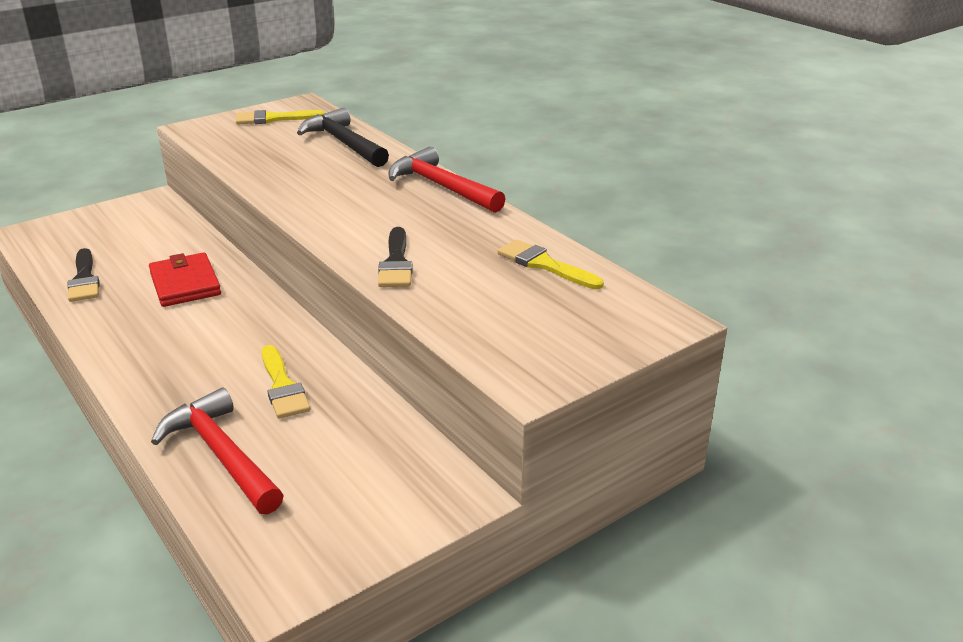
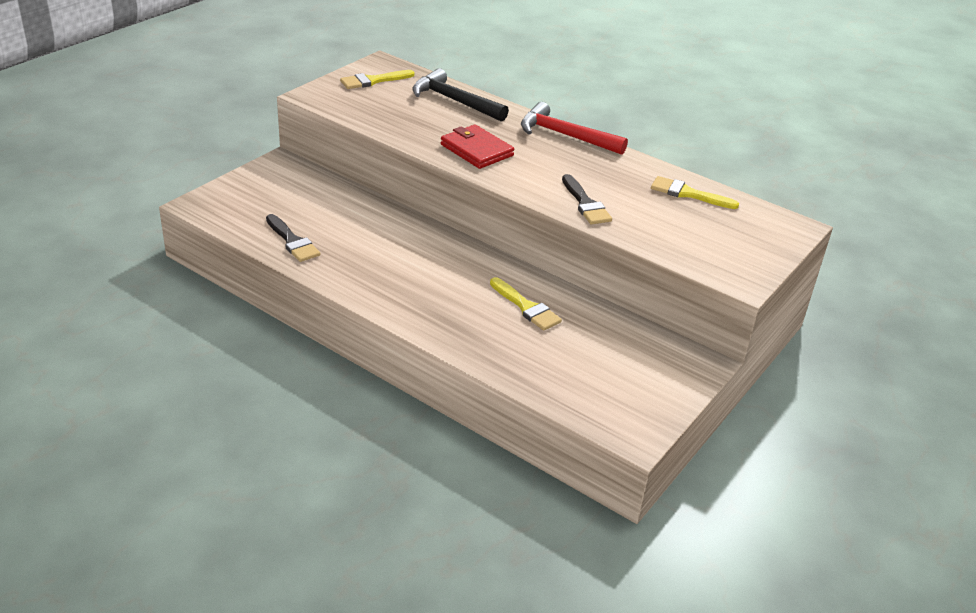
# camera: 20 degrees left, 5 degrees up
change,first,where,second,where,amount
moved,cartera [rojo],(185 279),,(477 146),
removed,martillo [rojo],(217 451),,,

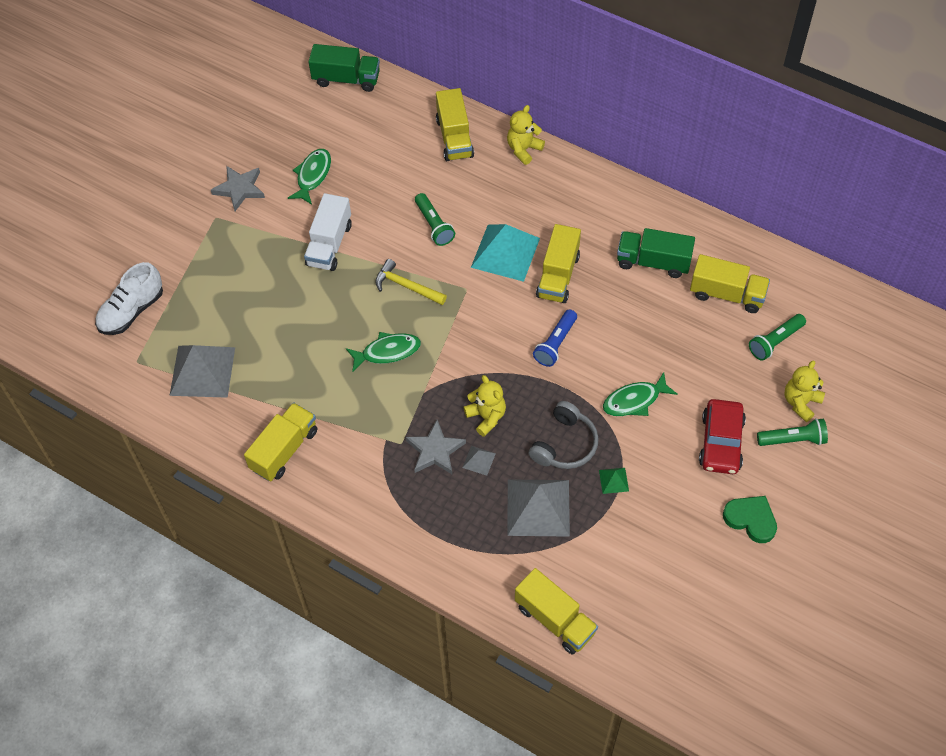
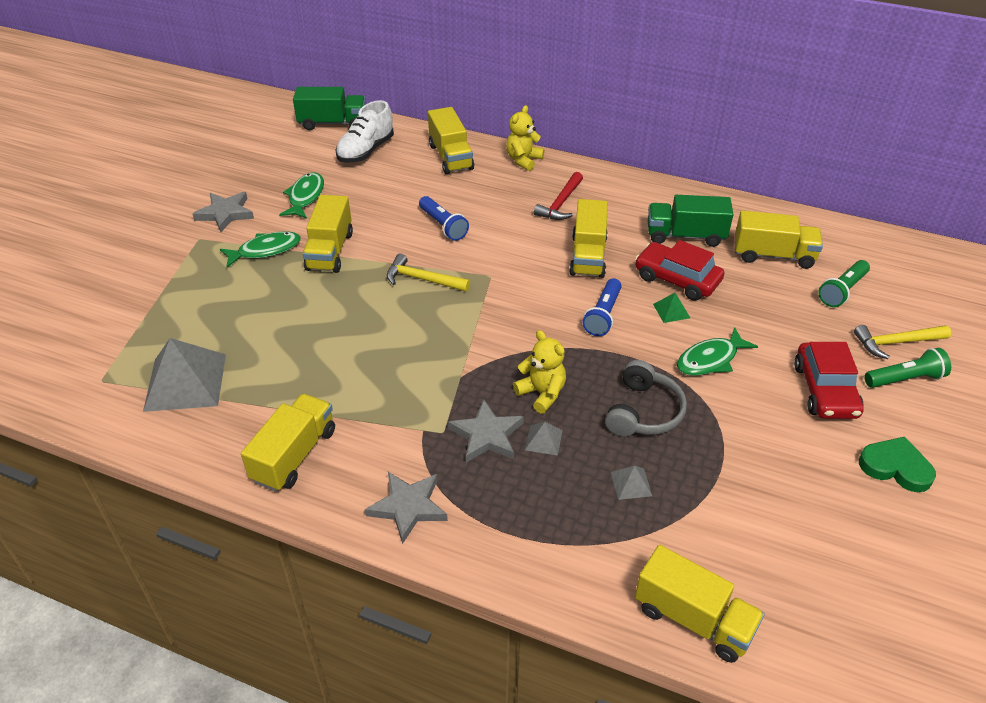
# camera: 10 degrees left, 15 degrees down
change,first,where,second,where,amount
recoloured,camión [blanco],(328 232),camión [amarillo],(328 234),
recoloured,lámpara de mano [verde],(435 219),lámpara de mano [azul],(444 218),
removed,pirámide [turquesa],(505 253),,,
moved,zapato [blanco],(129 298),,(364 131),
moved,pez [verde],(383 352),,(260 249),
replaced,osito [amarillo],(804 391),martillo [amarillo],(902 342),
moved,pirámide [verde],(614 481),,(671 308),
resized,pirámide [gris],(538 508),,(631 483),x0.43
added,,,martillo [rojo],(558 196),
added,,,coche [rojo],(679 270),
added,,,estrella [gris],(406 508),

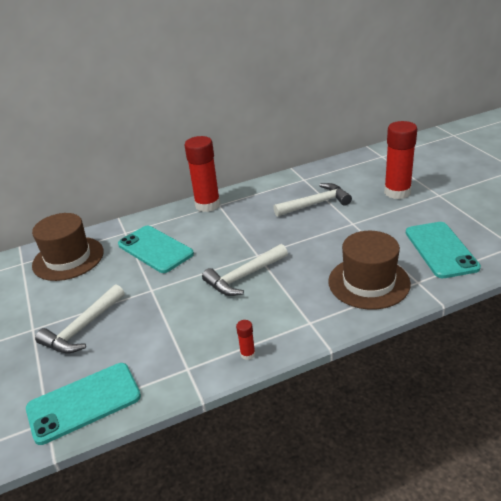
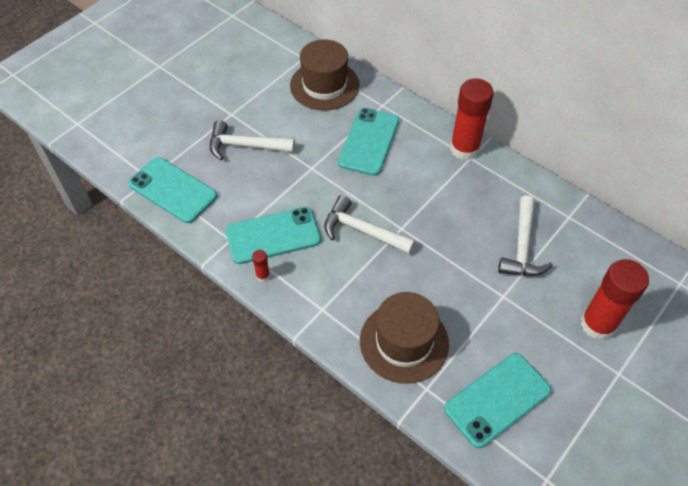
# camera: 60 degrees right, 20 degrees up
change,first,where,second,where,amount
turned,martillo [blanco],(312 200),,(525 235),60 degrees clockwise
added,,,móvil [turquesa],(273 235),

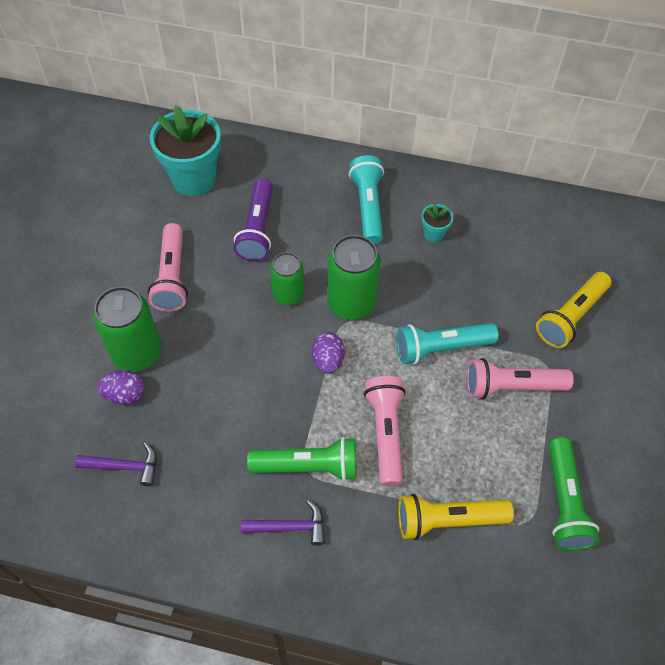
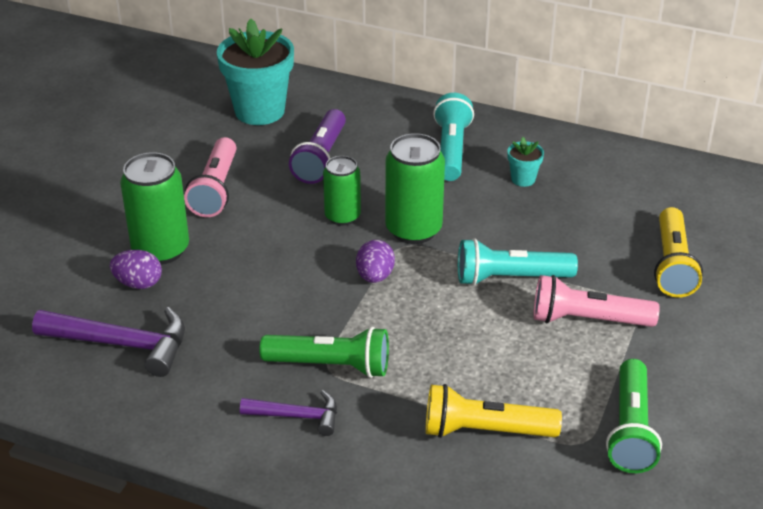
# camera: 10 degrees right, 20 degrees down
change,first,where,second,where,amount
turned,lámpara de mano [amarillo],(574 310),,(678 252),45 degrees counterclockwise
removed,lámpara de mano [rosa],(385 431),,,
resized,martillo [morado],(116 464),,(108 342),x1.67

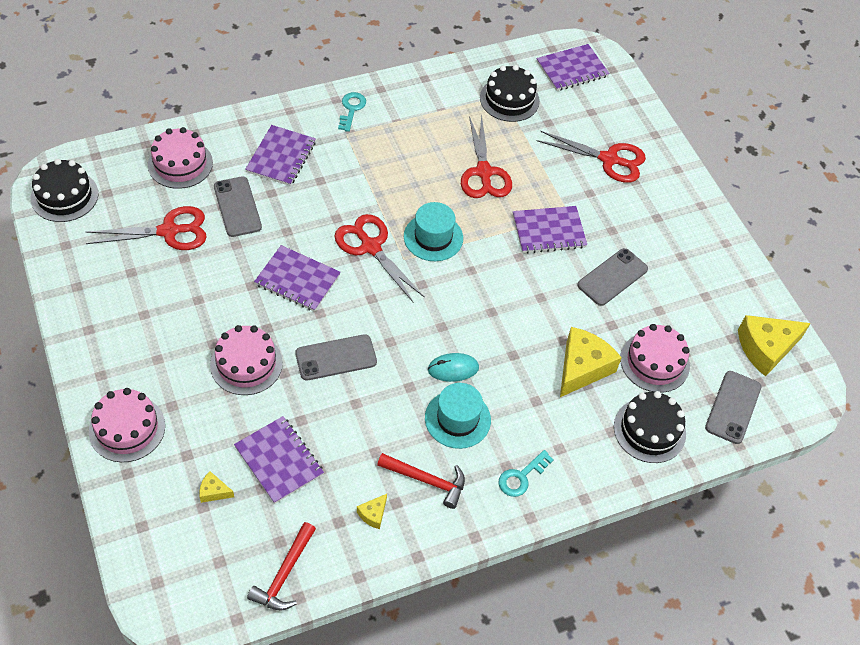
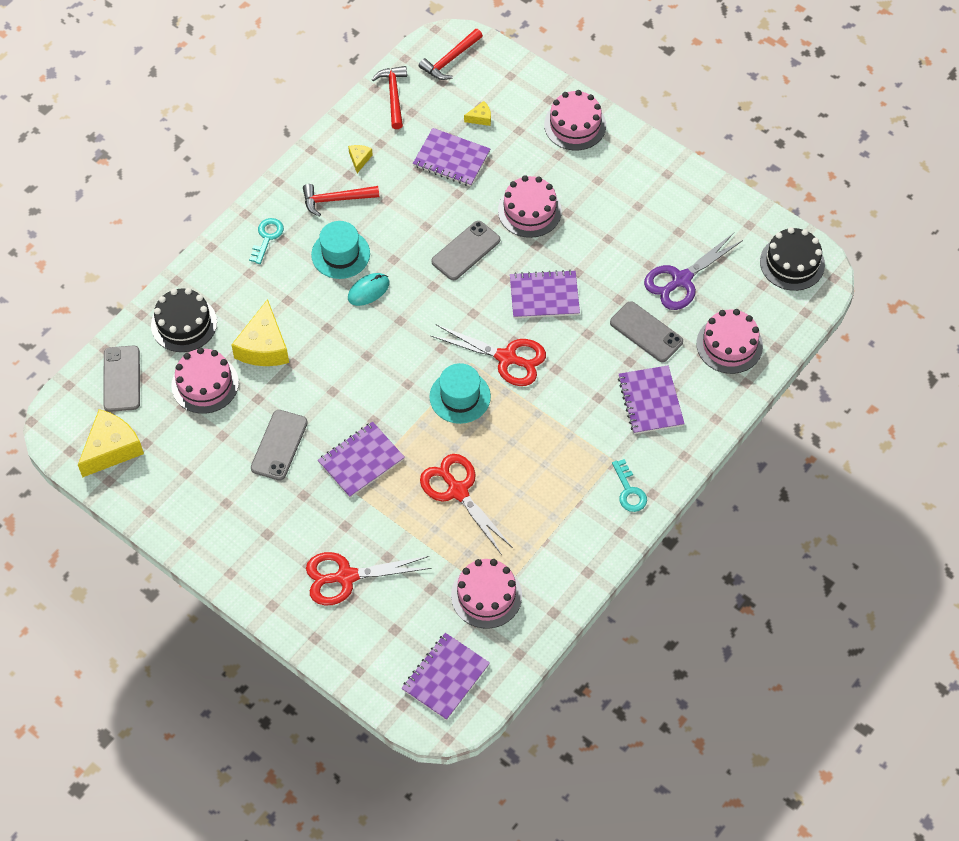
# camera: 155 degrees right, 5 degrees up
change,first,where,second,where,amount
recoloured,tarta [negro],(510 93),tarta [rosa],(486 594),
recoloured,tijeras [rojo],(146 228),tijeras [morado],(693 271),
added,,,martillo [rojo],(451 54),

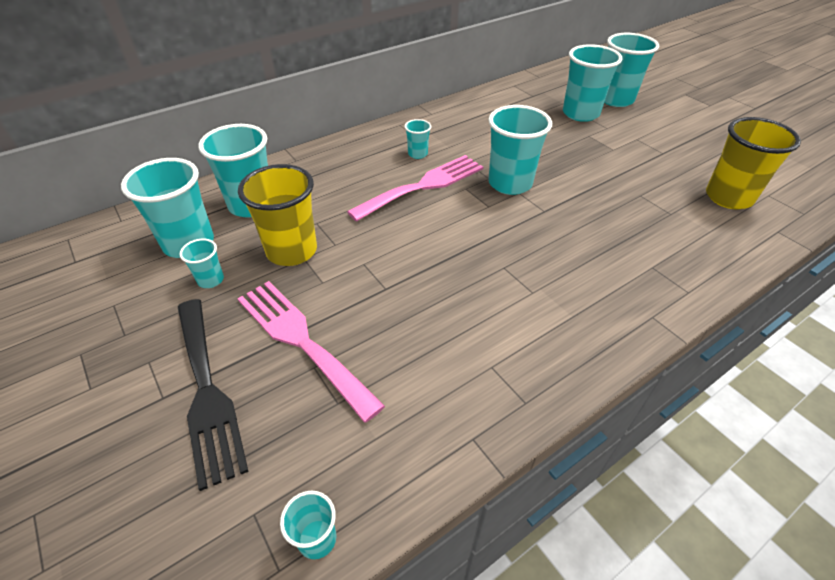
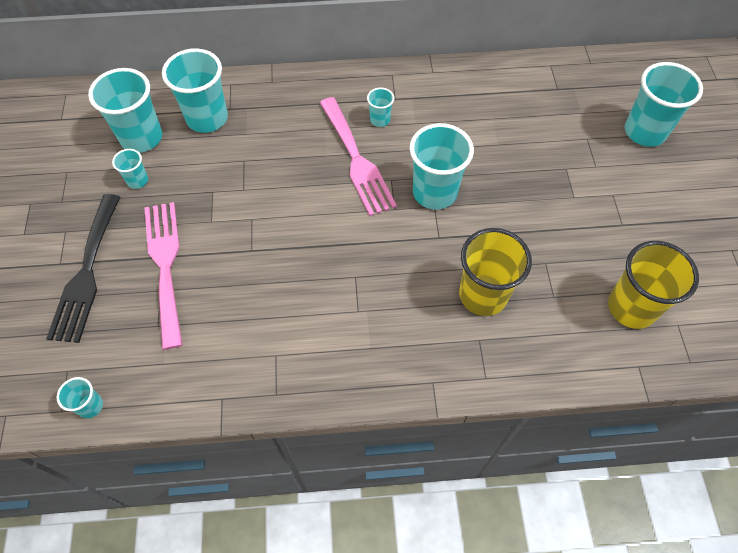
# camera: 30 degrees right, 15 degrees up
change,first,where,second,where,amount
removed,vaso [turquesa],(592 83),,,
turned,tenedor [rosa],(415 188),,(358 156),75 degrees clockwise
moved,vaso [amarillo],(277 215),,(495 272),

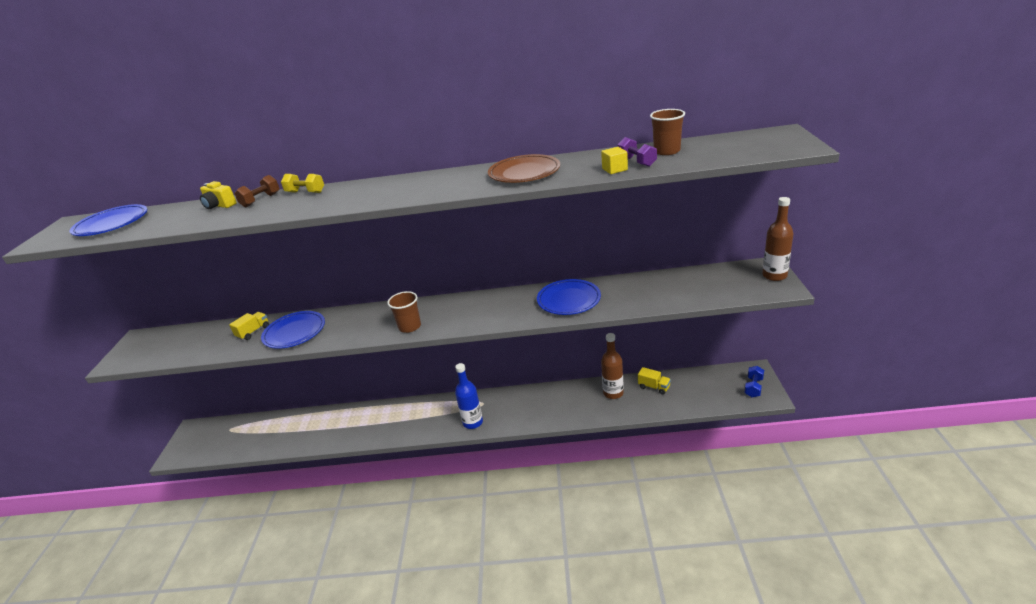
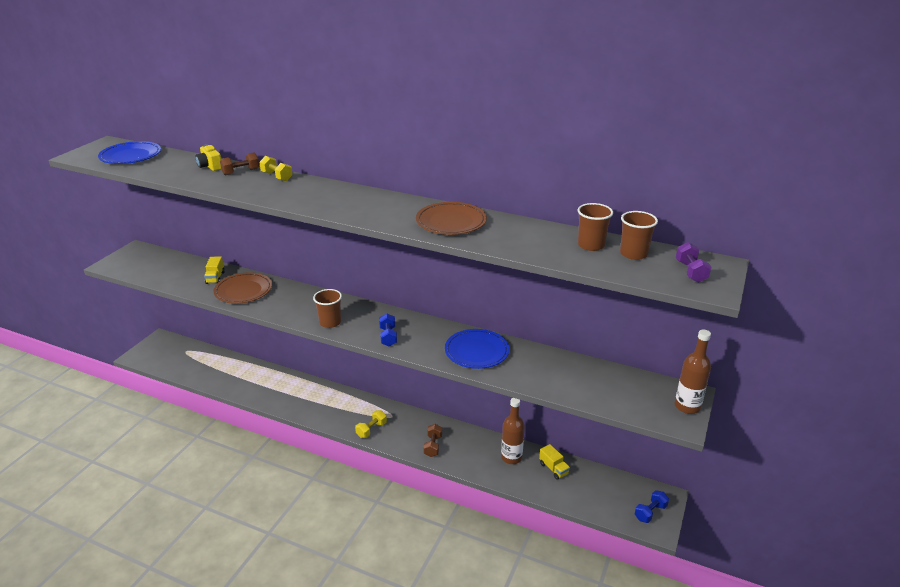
# camera: 20 degrees right, 0 degrees up
change,first,where,second,where,amount
moved,mancuerna [morado],(637 152),,(694 262),
removed,cubo [amarillo],(614 160),,,
recoloured,plato [azul],(293 330),plato [marrón],(242 288),
turned,camión [amarillo],(249 326),,(214 270),120 degrees clockwise
replaced,botella [azul],(469 396),mancuerna [amarillo],(371 424),
added,,,vaso [marrón],(639 235),
added,,,mancuerna [azul],(388 330),
added,,,mancuerna [marrón],(432 440),

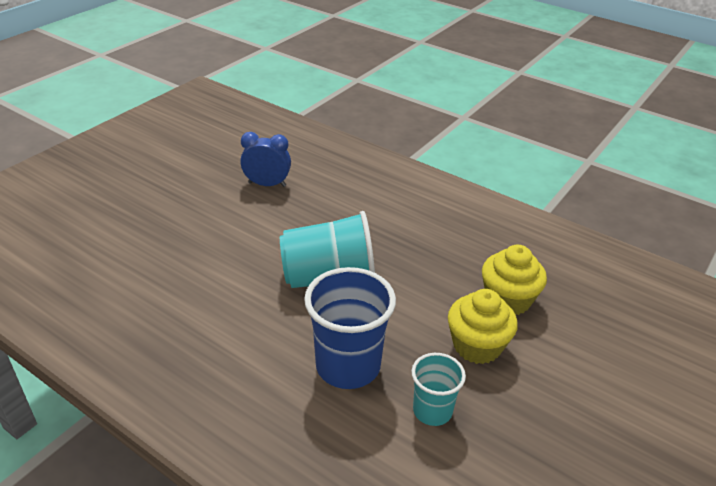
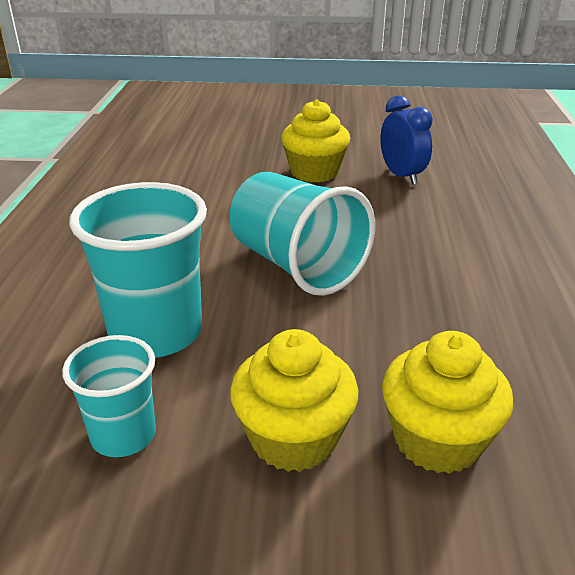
# camera: 60 degrees right, 5 degrees down
change,first,where,second,where,amount
recoloured,vaso [azul],(350 328),vaso [turquesa],(138 270),
added,,,magdalena [amarillo],(315 140),

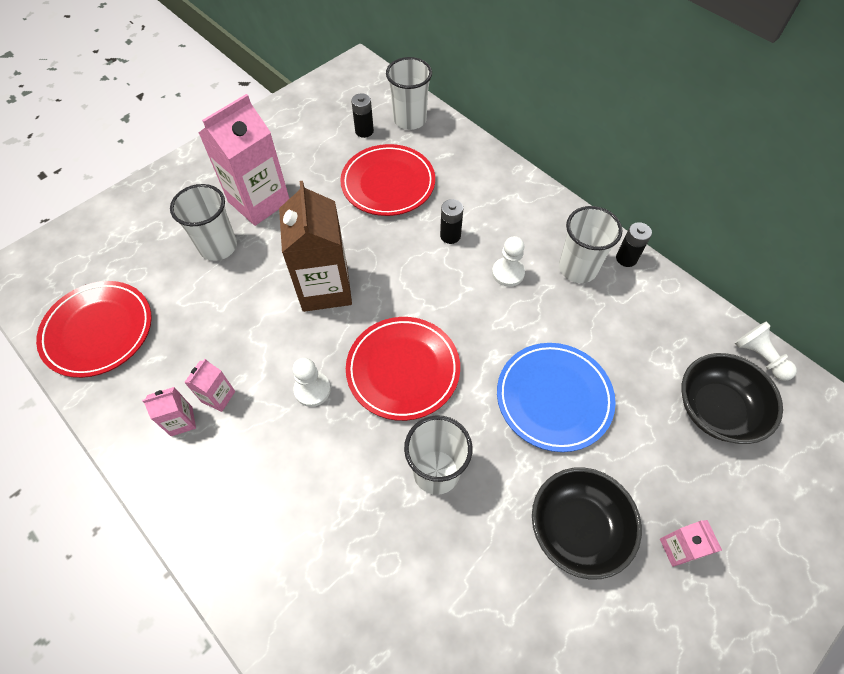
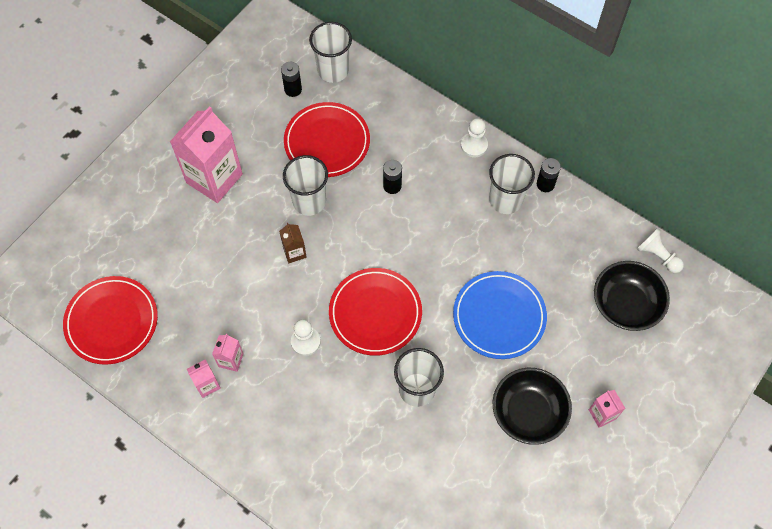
# camera: 10 degrees left, 5 degrees up
change,first,where,second,where,amount
resized,cartón de leche [marrón],(315 246),,(293 243),x0.45
moved,vaso [blanco],(203 222),,(305 185),
moved,peón [blanco],(508 261),,(474 137),

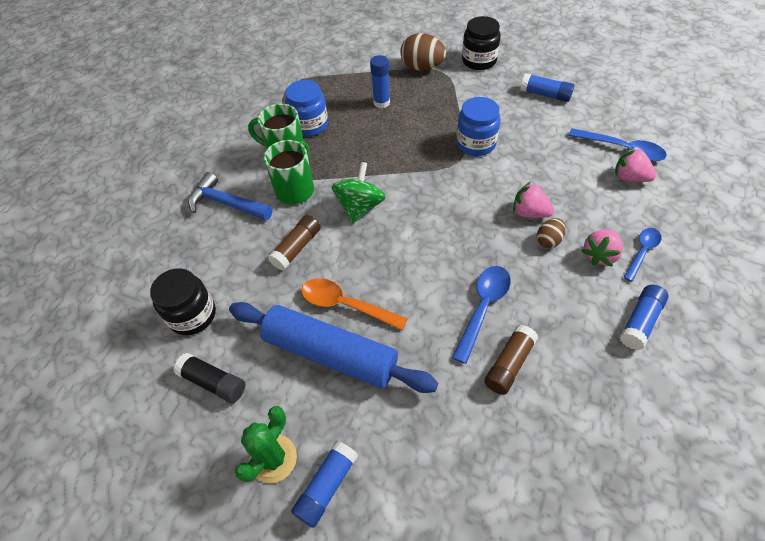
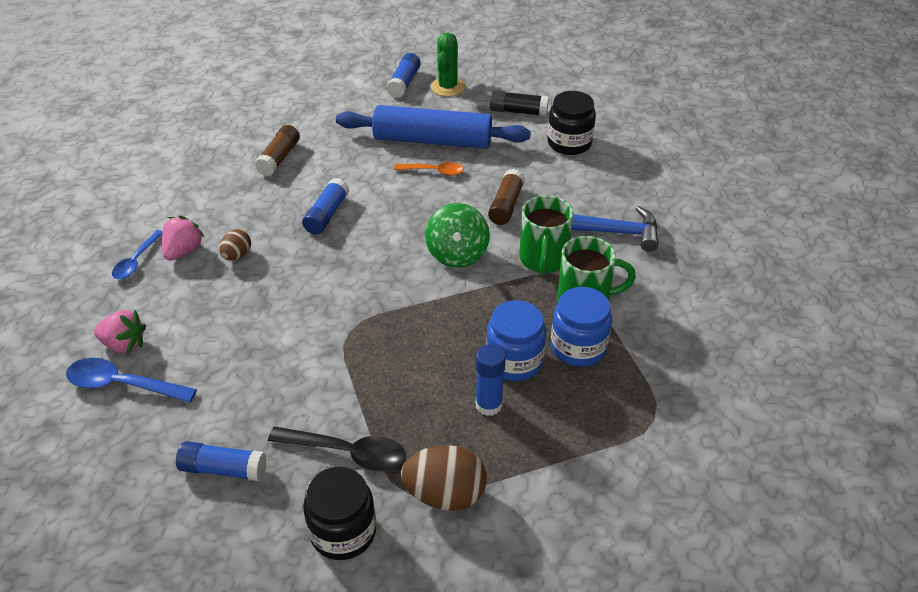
# camera: 160 degrees right, 10 degrees down
change,first,where,second,where,amount
moved,tarro [azul],(478 126),,(516 340),
removed,fresa [rosa],(533 200),,,
removed,cuchara [azul],(481 315),,,
resized,cuchara [naranja],(354 304),,(429 169),x0.66
moved,barra de pegamento [azul],(644 317),,(325 206),
added,,,cuchara [negro],(337 449),

